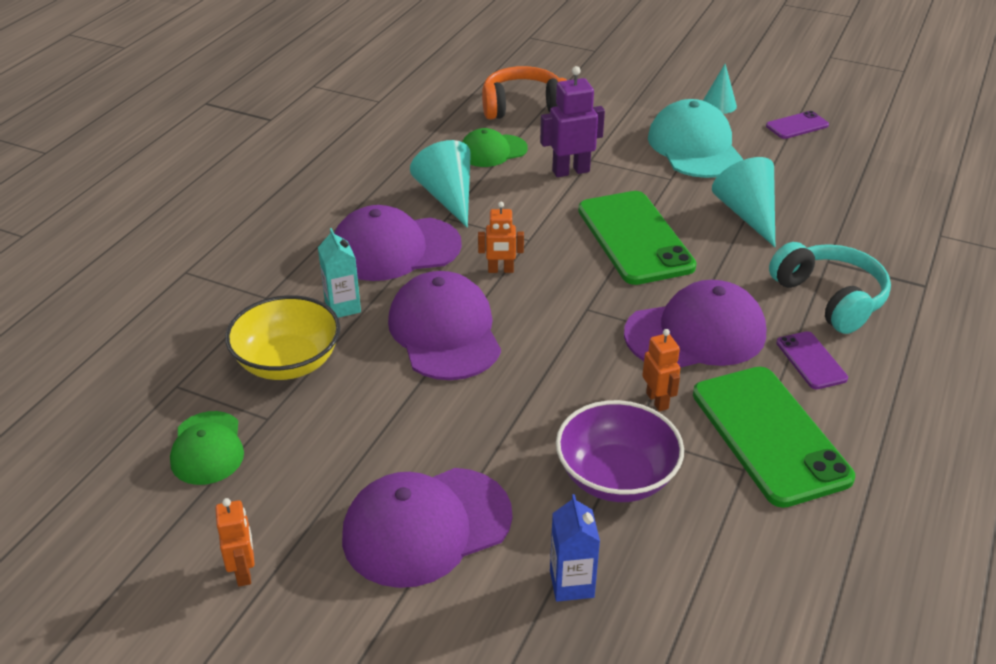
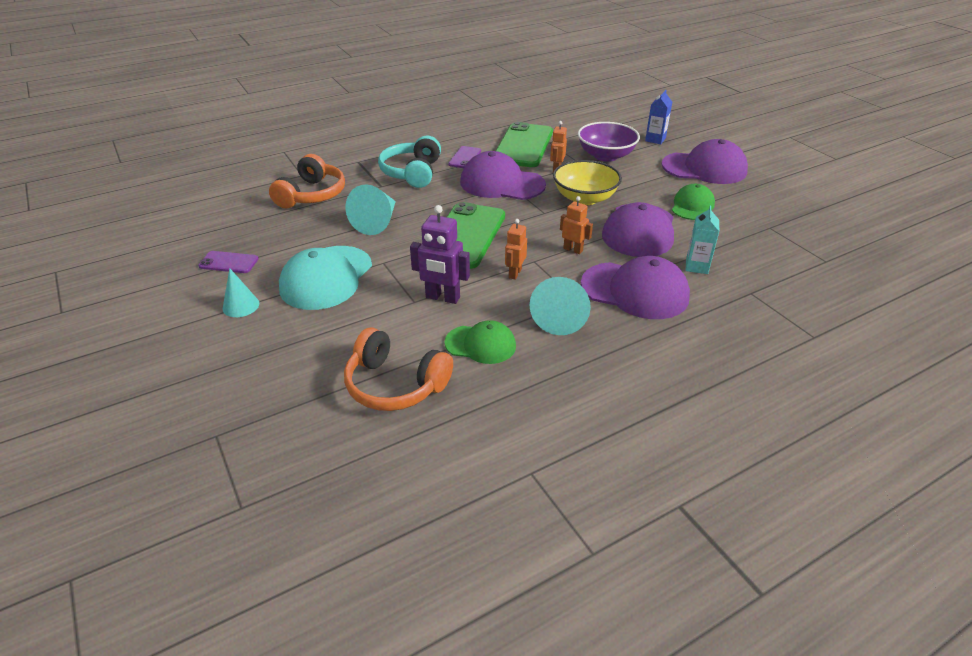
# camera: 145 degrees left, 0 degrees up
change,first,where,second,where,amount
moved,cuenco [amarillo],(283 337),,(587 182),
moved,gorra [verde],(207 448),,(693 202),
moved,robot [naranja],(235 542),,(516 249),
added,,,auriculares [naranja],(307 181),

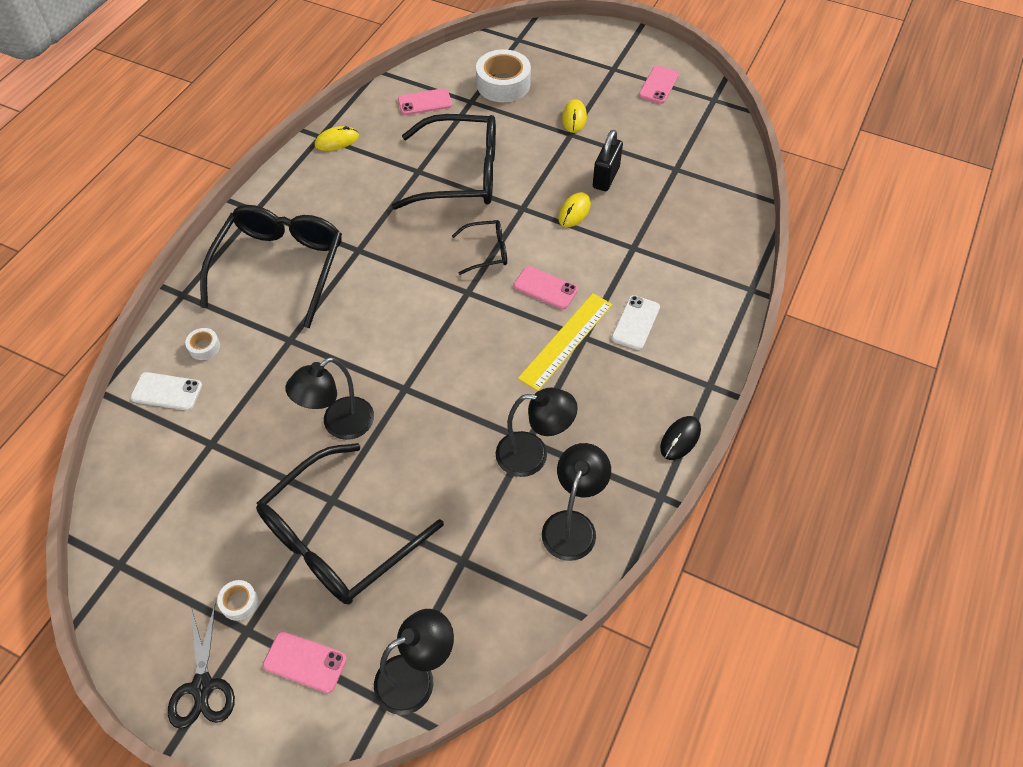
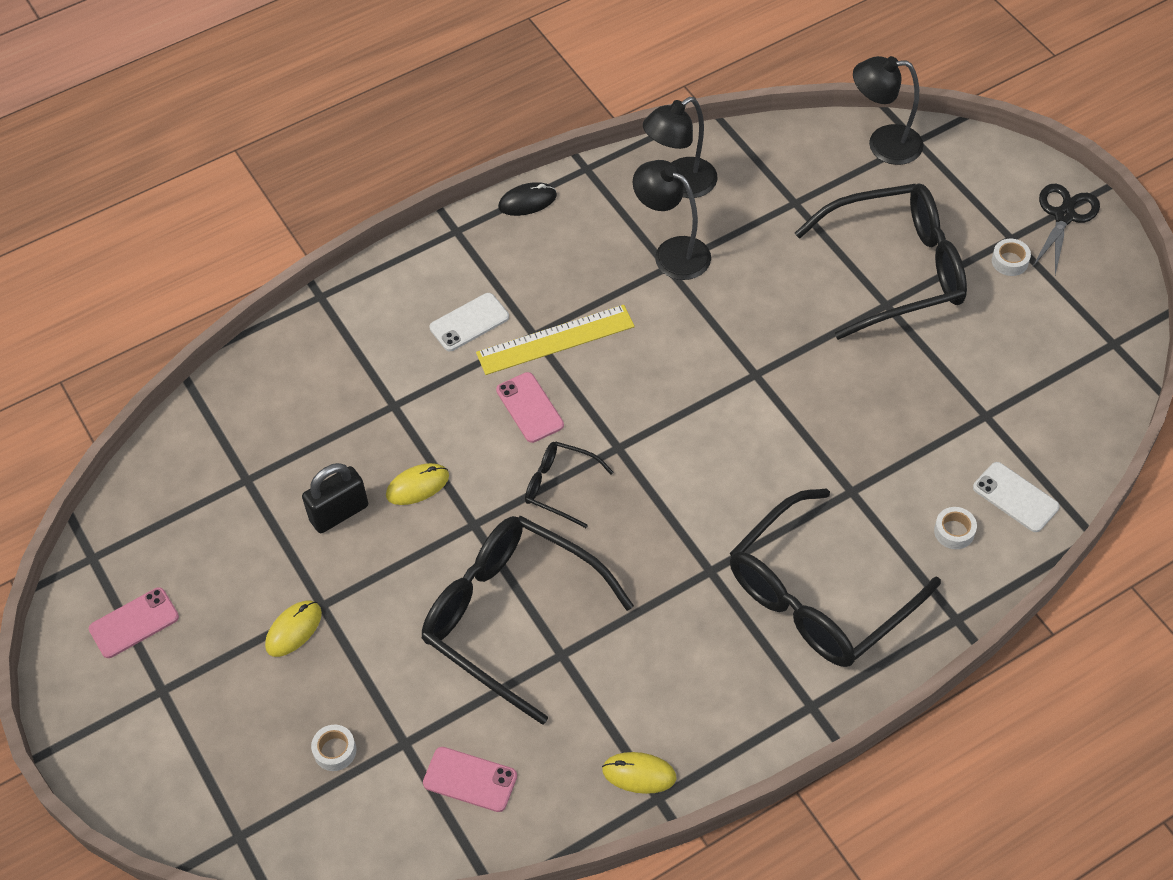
# camera: 145 degrees left, 0 degrees up
change,first,where,second,where,amount
resized,cinta adhesiva [blanco],(503 75),,(333 748),x0.46
removed,lámpara [negro],(329 398),,,
removed,móvil [rosa],(305 662),,,

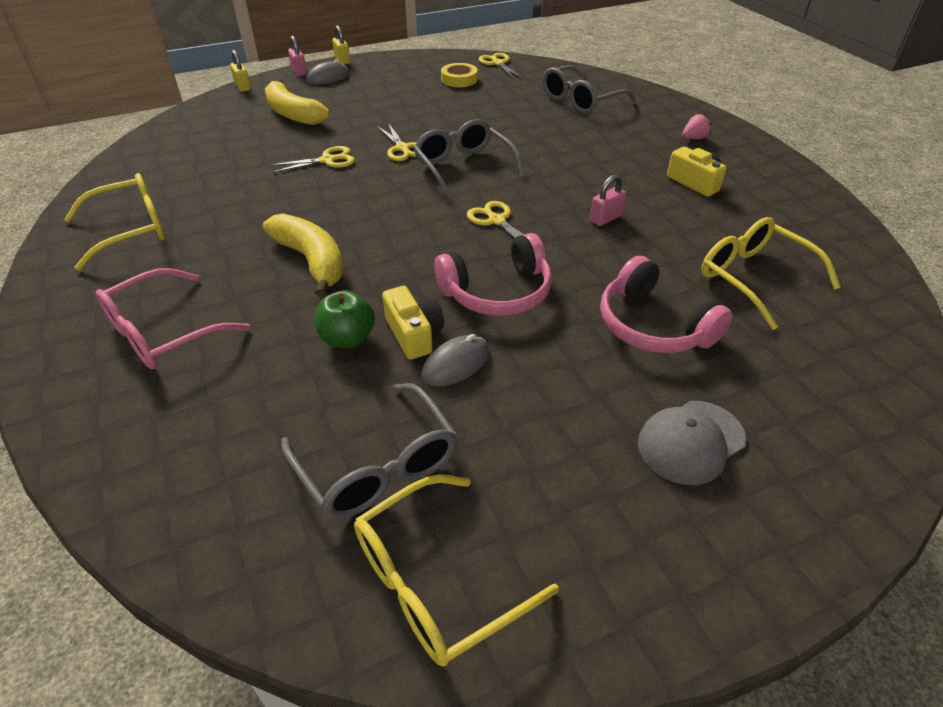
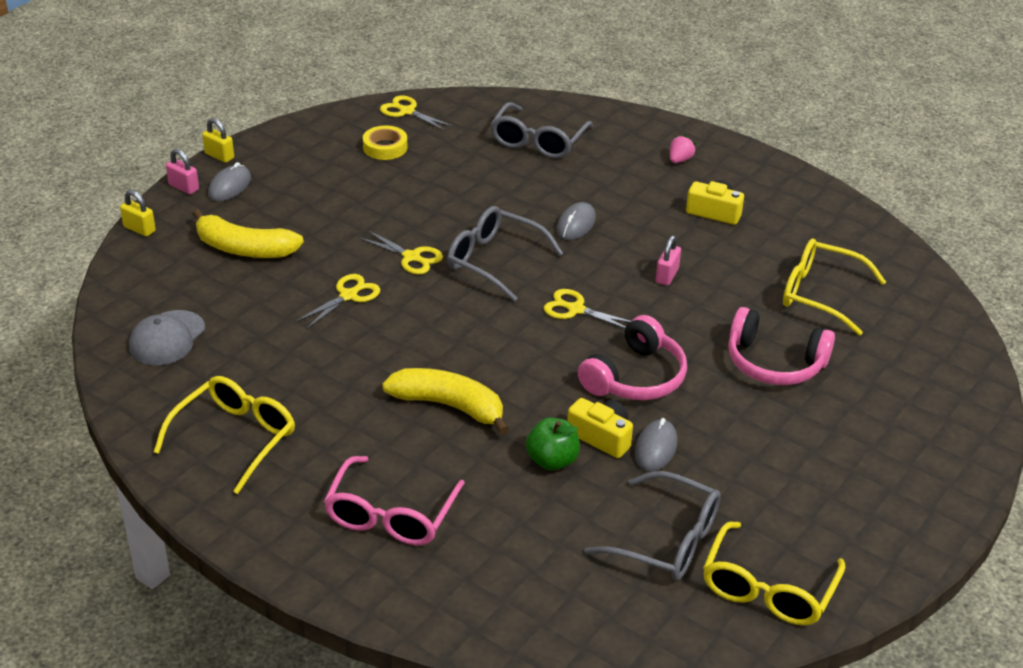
# camera: 30 degrees left, 5 degrees down
change,first,where,second,where,amount
moved,gorra [gris],(692 443),,(167 337),
added,,,ratón [gris],(576 221),

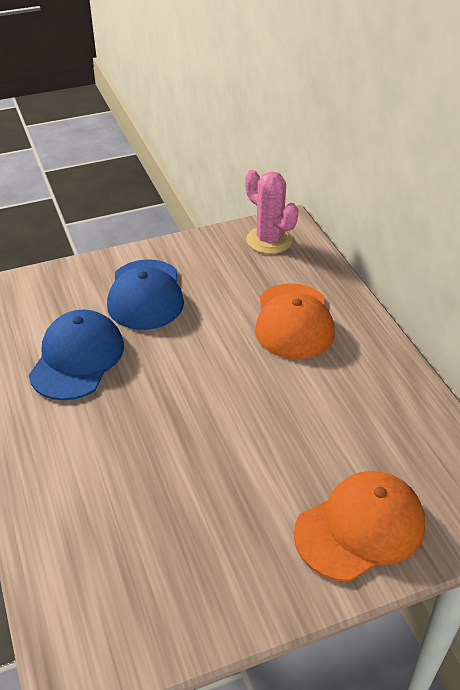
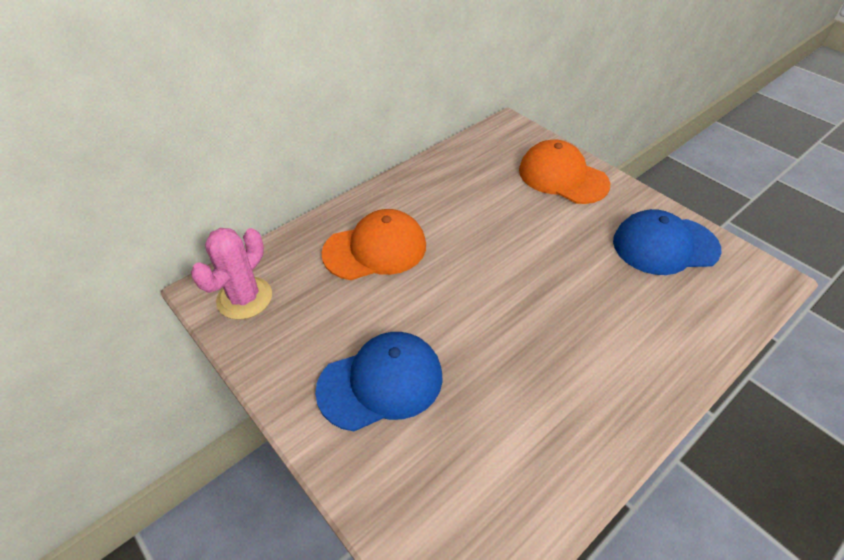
# camera: 110 degrees left, 5 degrees up
change,first,where,second,where,amount
moved,gorra [azul],(76 355),,(667 242),

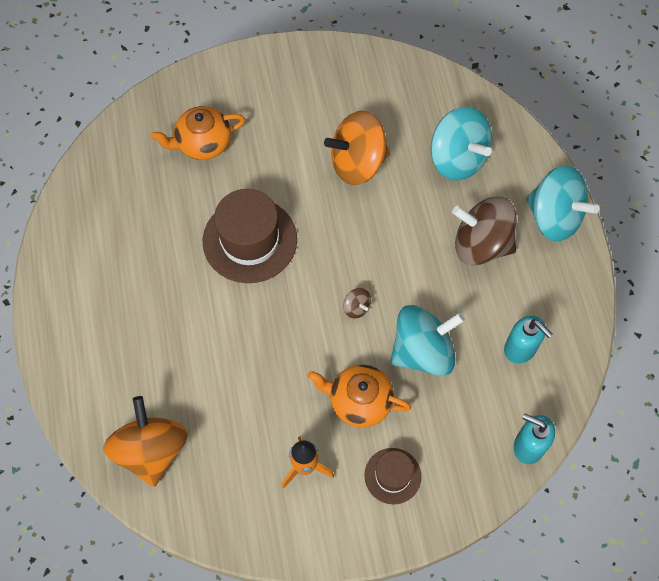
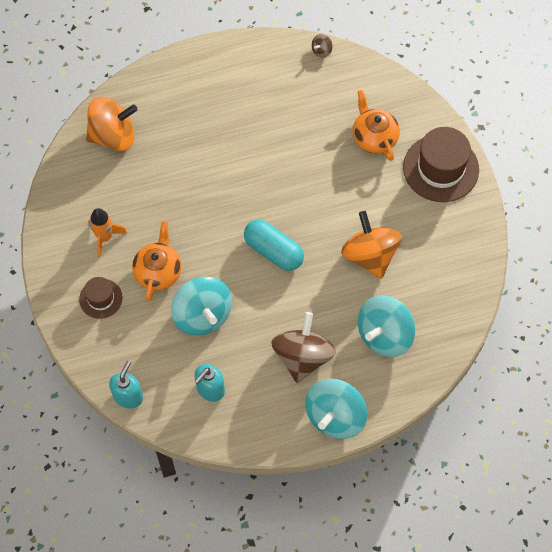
# camera: 85 degrees right, 0 degrees up
change,first,where,second,where,amount
moved,sombrero [marrón],(250 236),,(441 164),
moved,peonza [marrón],(357 303),,(322 46),
added,,,cápsula [turquesa],(274 245),

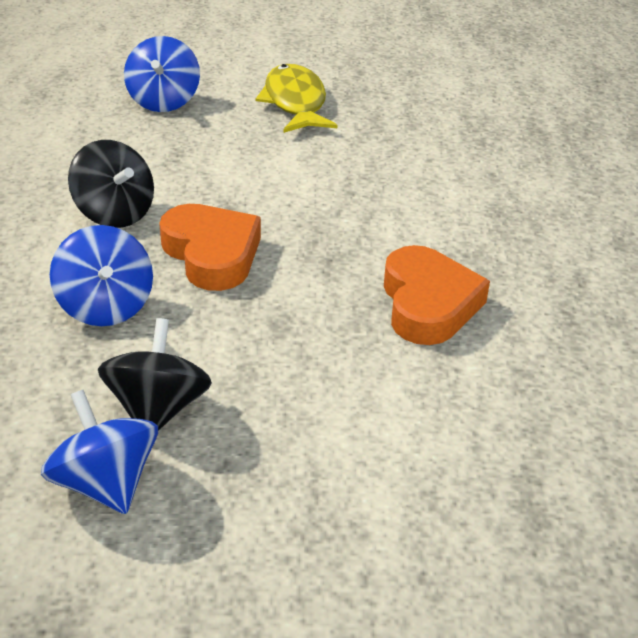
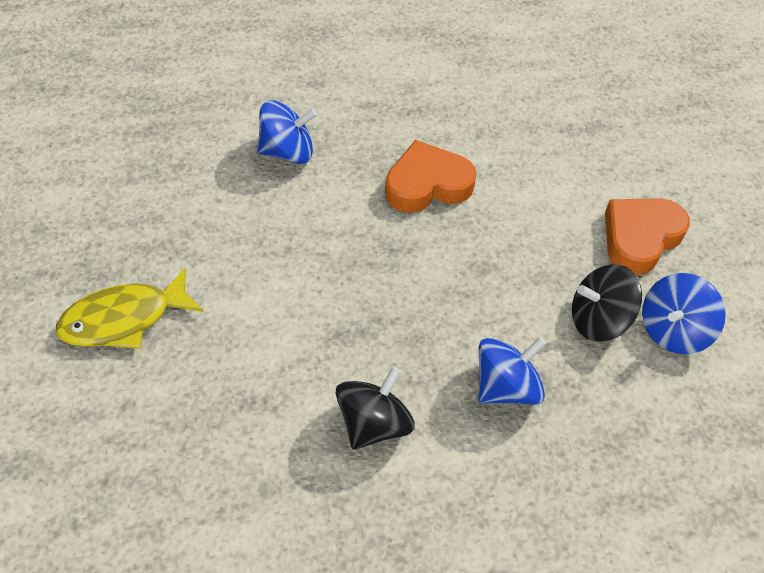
# camera: 105 degrees left, 15 degrees up
change,first,where,second,where,amount
moved,peonza [azul],(162 74),,(287 132),
moved,corazón [naranja],(210 247),,(647 236),

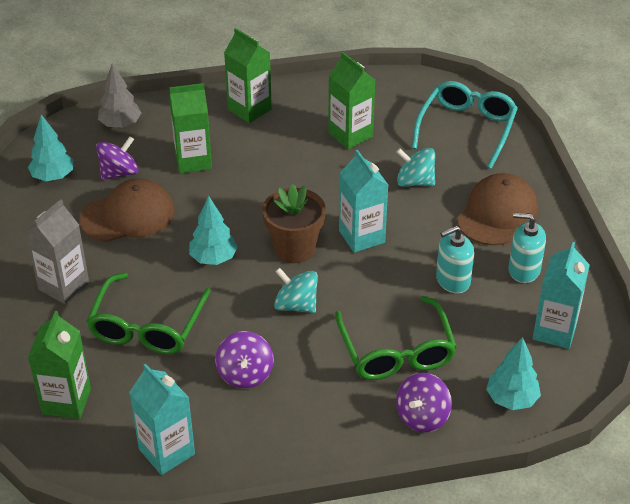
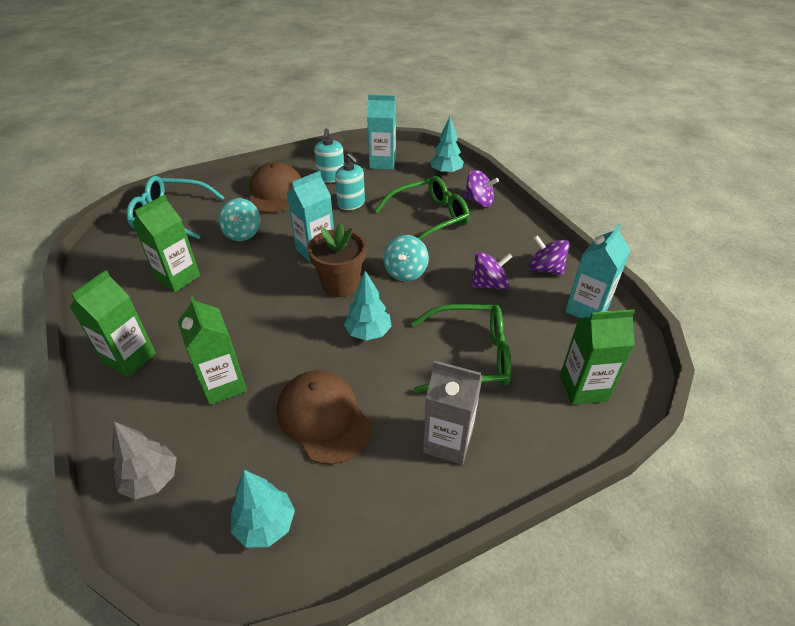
# camera: 105 degrees left, 0 degrees up
change,first,where,second,where,amount
moved,peonza [morado],(117 158),,(549 255),
turned,gorra [marrón],(497 209),,(275 187),75 degrees clockwise

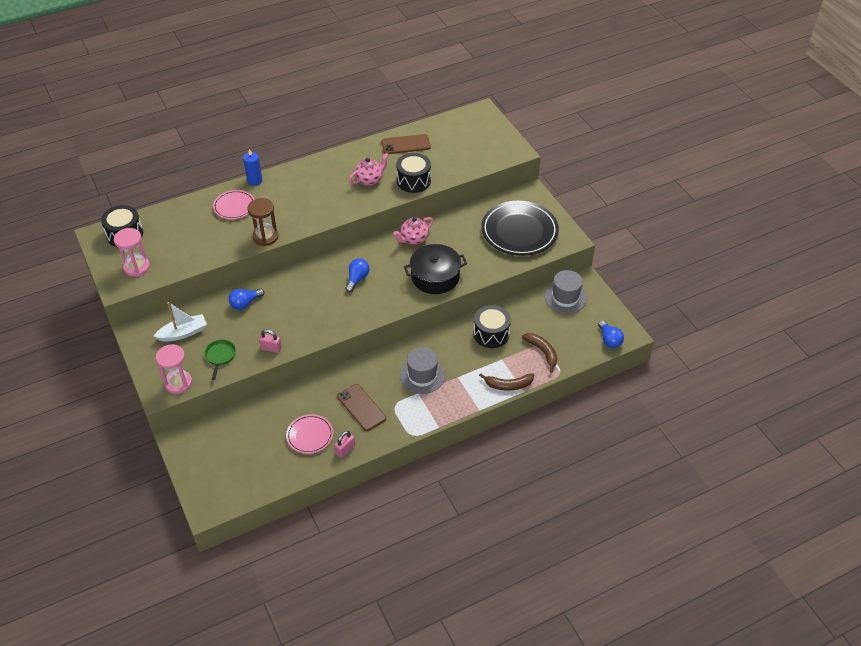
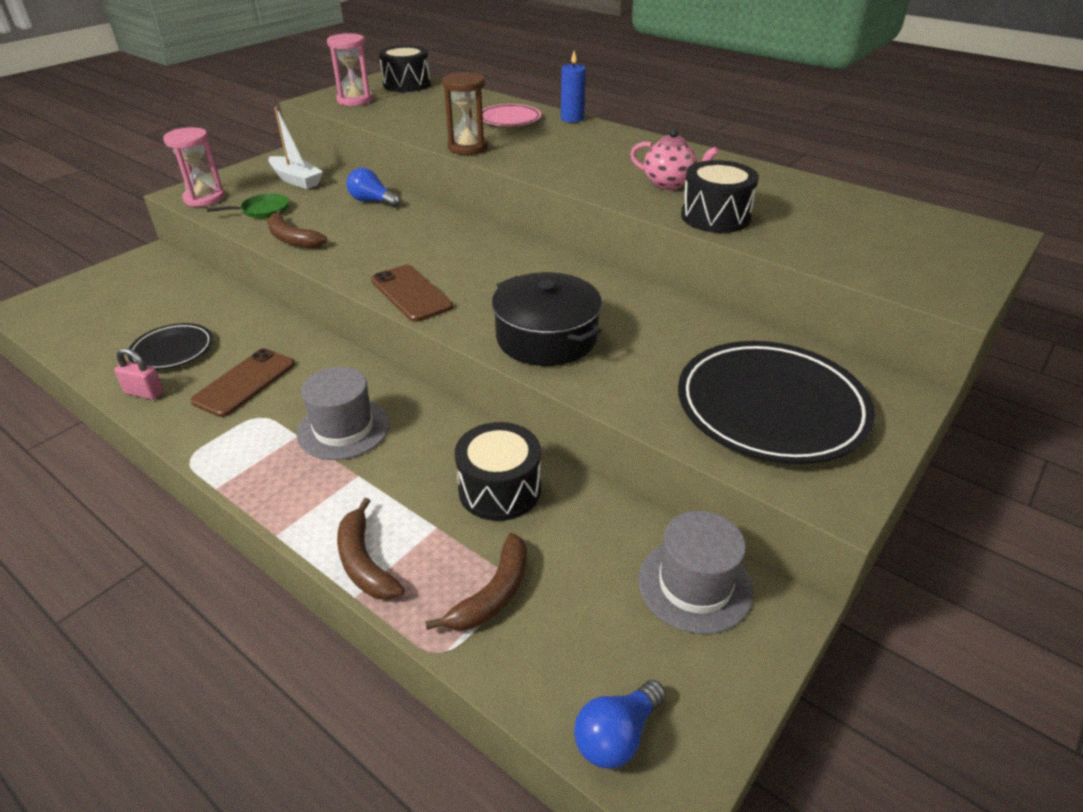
# camera: 65 degrees right, 10 degrees down
change,first,where,second,where,amount
moved,móvil [marrón],(406 144),,(412 293),
removed,tetera [rosa],(413 231),,,
removed,bombilla [azul],(357 275),,,
replaced,candado [rosa],(270 341),plátano [marrón],(297 229),
recoloured,plato [rosa],(309 434),plato [negro],(170 346),

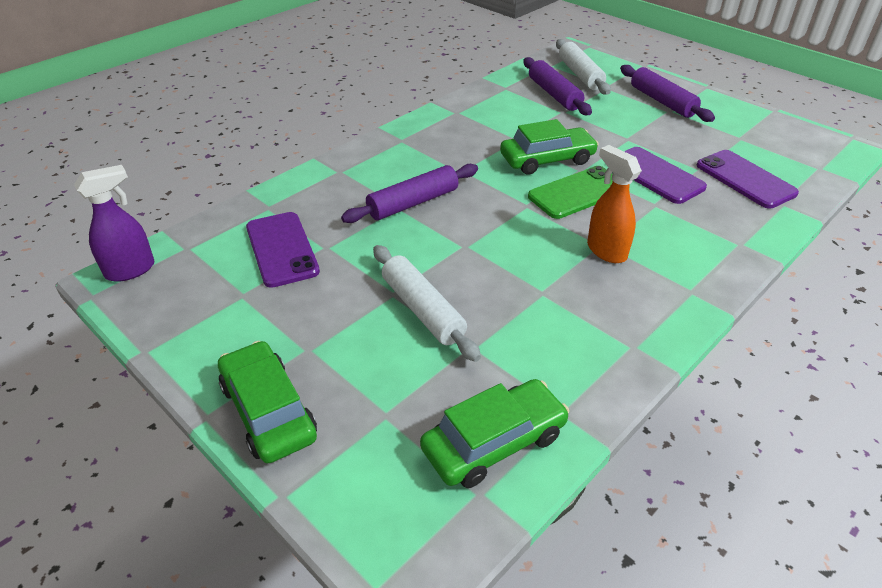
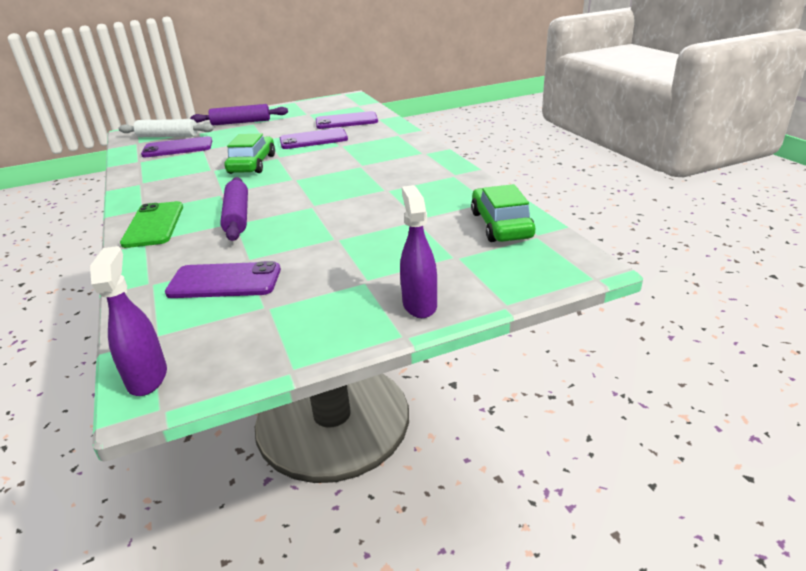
# camera: 65 degrees left, 10 degrees down
change,first,where,second,where,amount
replaced,rodillo [morado],(558 86),móvil [morado],(176 146),
removed,pulverizador [naranja],(614 204),,,
moved,móvil [verde],(570 192),,(151 224),
removed,rodillo [blanco],(427 303),,,
replaced,coche [verde],(267 402),pulverizador [morado],(418 251),

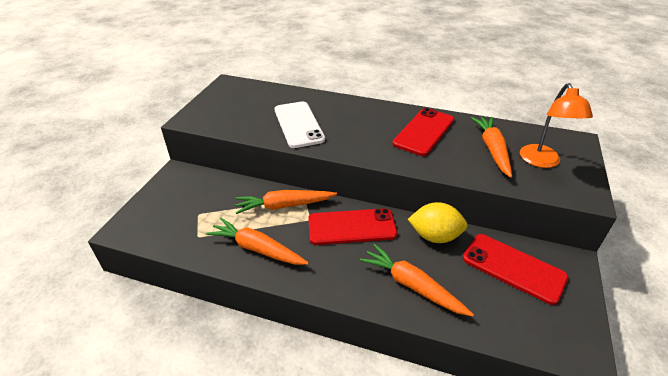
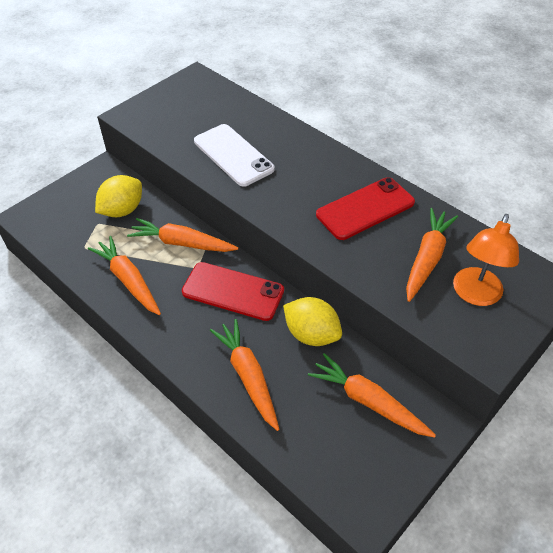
# camera: 25 degrees right, 10 degrees up
change,first,where,second,where,amount
turned,móvil [blanco],(300 124),,(234 155),45 degrees counterclockwise
replaced,móvil [rojo],(515 269),zanahoria [naranja],(372 395),
added,,,limón [amarillo],(118 196),

